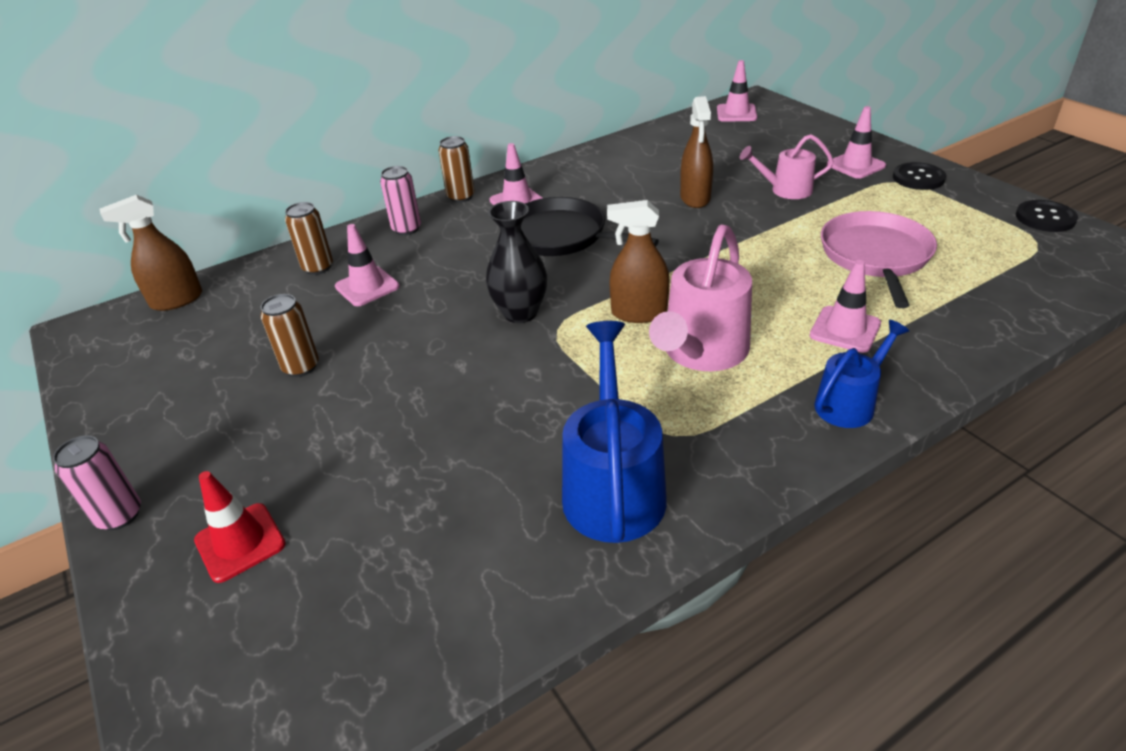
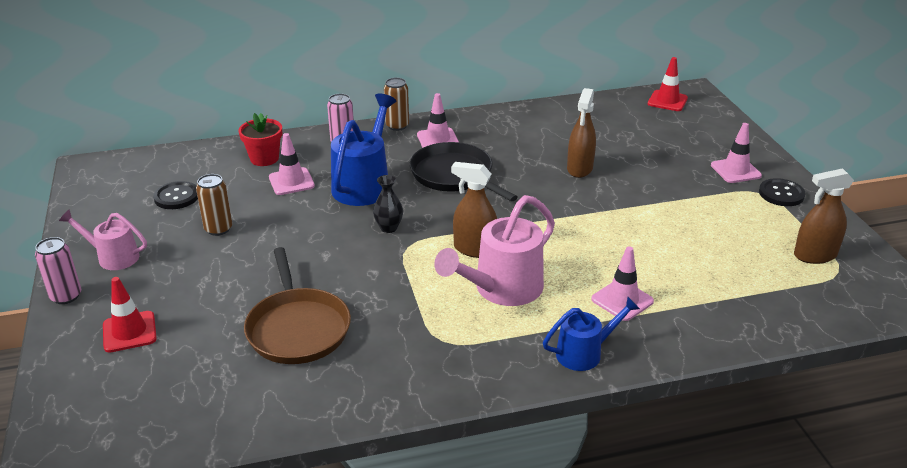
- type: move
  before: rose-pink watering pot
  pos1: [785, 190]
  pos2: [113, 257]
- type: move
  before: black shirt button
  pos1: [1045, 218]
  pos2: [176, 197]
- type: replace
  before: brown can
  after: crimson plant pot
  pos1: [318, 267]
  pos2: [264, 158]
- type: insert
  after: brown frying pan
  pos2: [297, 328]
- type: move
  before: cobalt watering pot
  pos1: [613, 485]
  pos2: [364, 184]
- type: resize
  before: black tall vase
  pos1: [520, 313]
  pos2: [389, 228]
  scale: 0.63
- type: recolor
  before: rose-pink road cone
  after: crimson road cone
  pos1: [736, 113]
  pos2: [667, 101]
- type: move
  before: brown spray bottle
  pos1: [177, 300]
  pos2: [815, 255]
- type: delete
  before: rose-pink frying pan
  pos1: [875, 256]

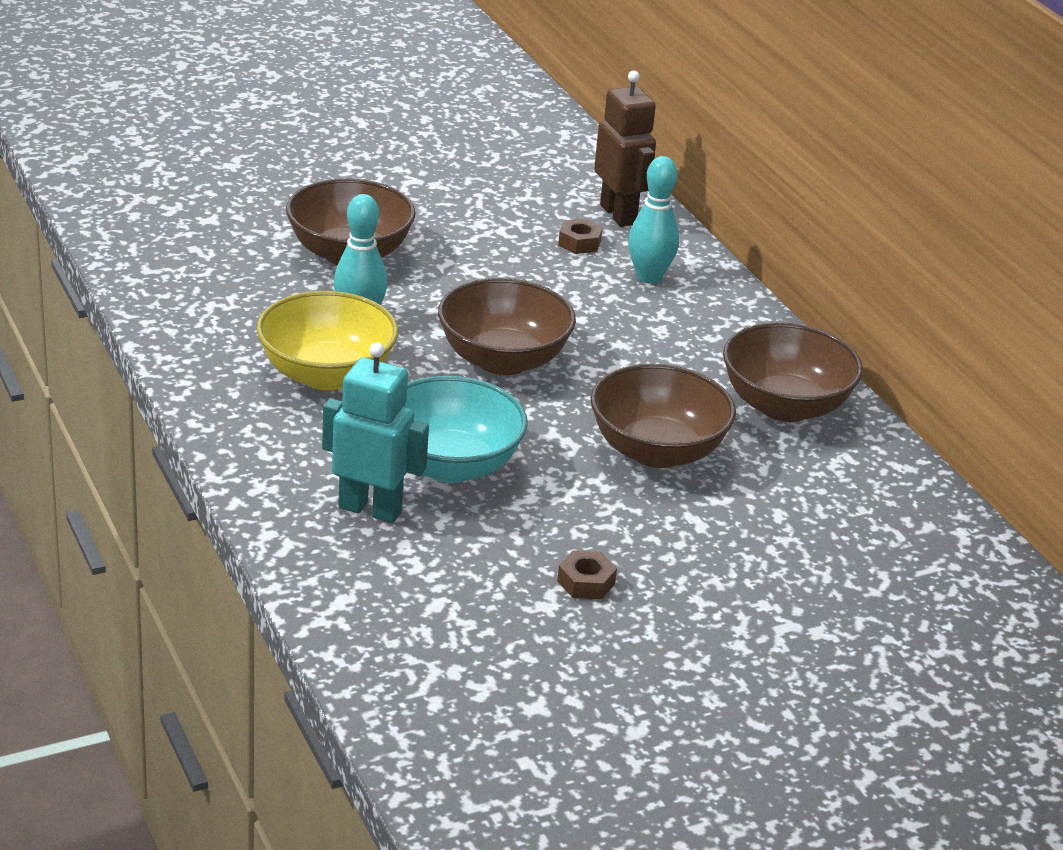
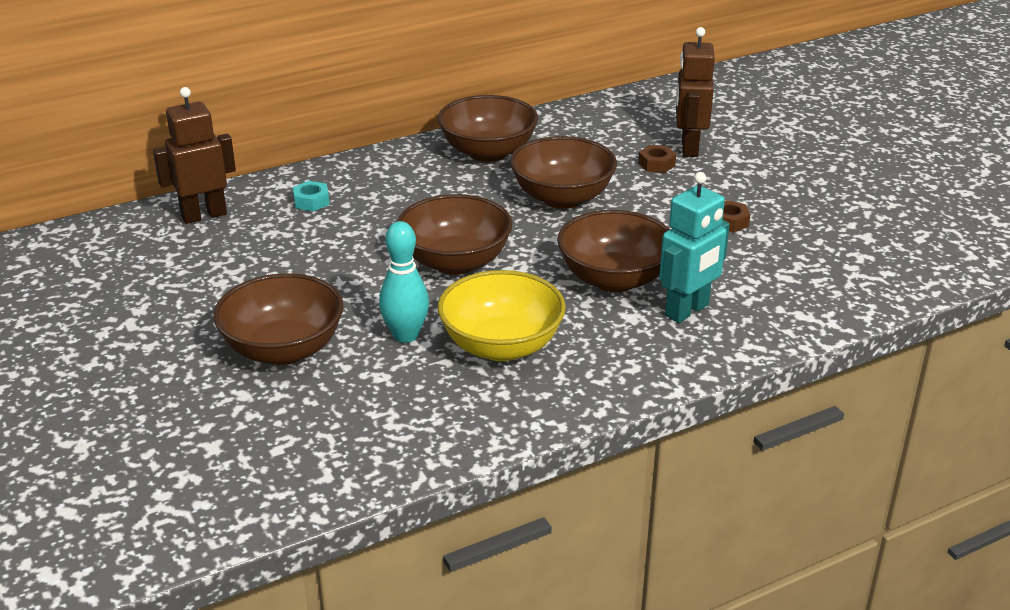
- type: replace
  before: teal skittle
  after: teal nut
  pos1: [649, 277]
  pos2: [311, 201]
- type: recolor
  before: teal bowl
  after: brown bowl
  pos1: [450, 465]
  pos2: [614, 279]
- type: move
  before: brown nut
  pos1: [579, 243]
  pos2: [656, 164]
- type: rotate
  before: teal robot figure
  pos1: [370, 509]
  pos2: [687, 311]
  turn: -150
- type: insert
  after: brown robot figure
  pos2: [689, 148]

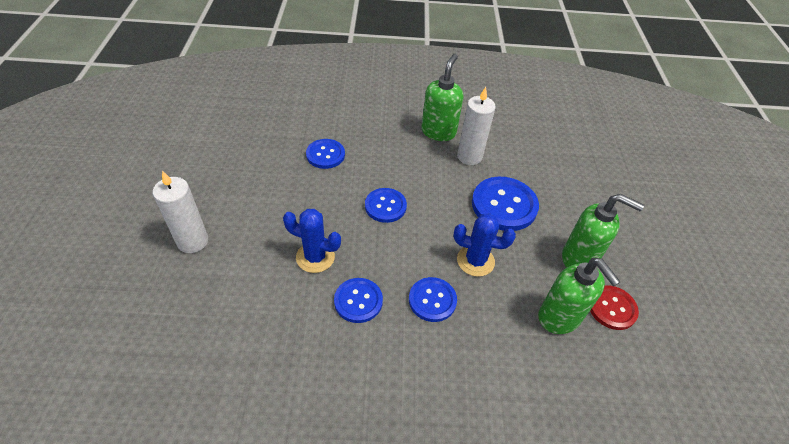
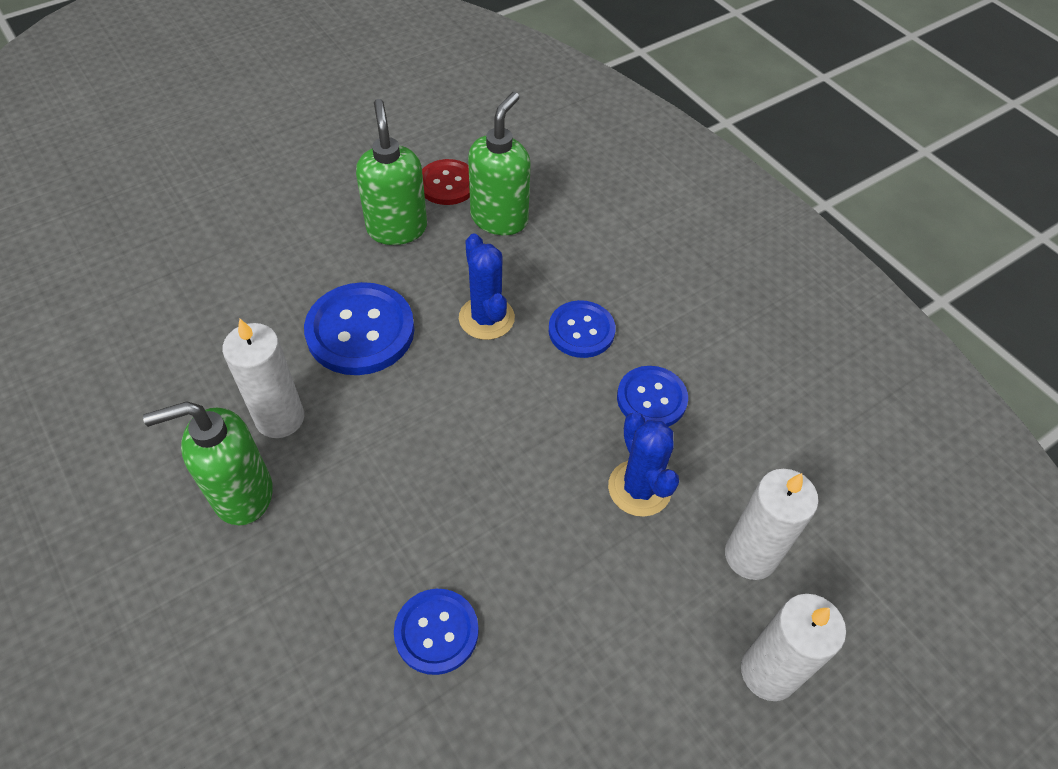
- type: insert
  after: snow-white candle
  pos2: [750, 555]
- type: delete
  before: cobalt shirt button
  pos1: [385, 206]

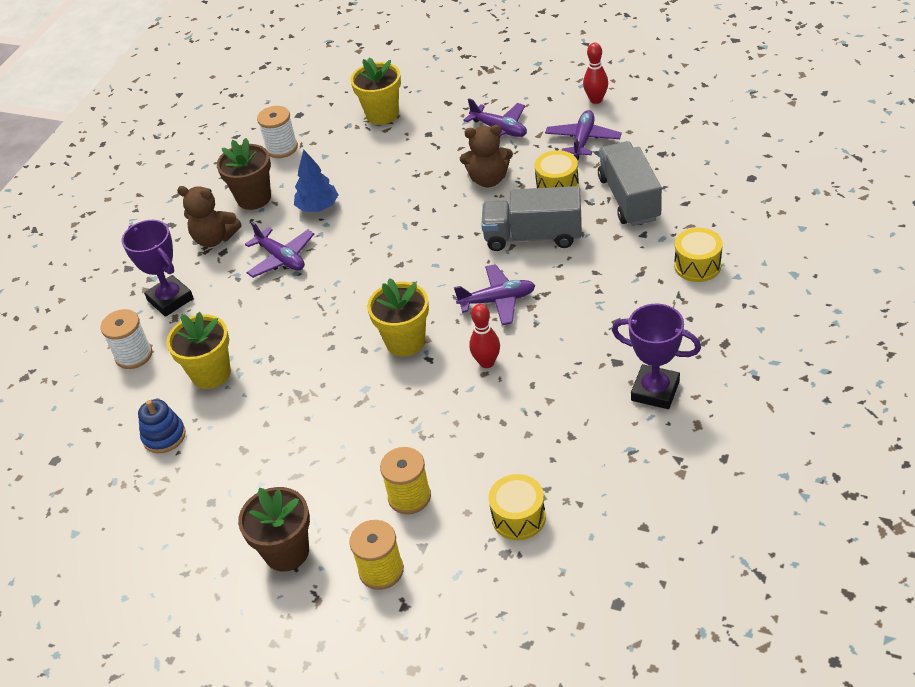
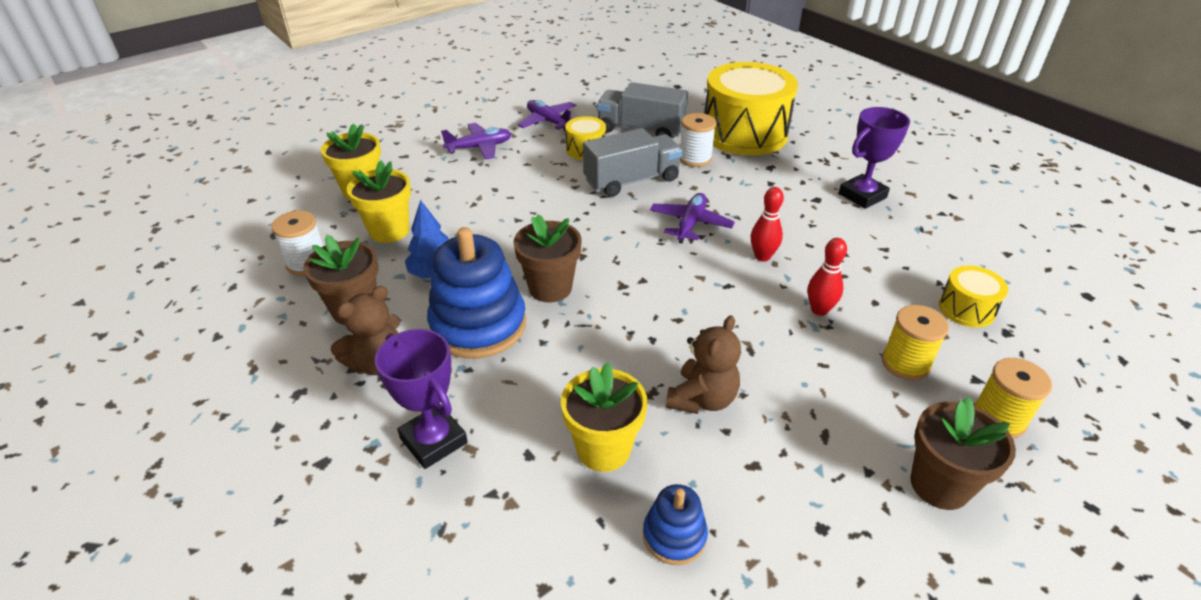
- type: move
  before: golden plant pot
  pos1: [405, 342]
  pos2: [389, 231]
- type: rotate
  before: purple award cup
  pos1: [170, 299]
  pos2: [433, 441]
  turn: 60
- type: replace
  before: purple aeroplane
  after: cobalt ring stacker
  pos1: [281, 258]
  pos2: [478, 325]
- type: insert
  after: brown plant pot
  pos2: [550, 288]
- type: rotate
  before: ash-grey truck
  pos1: [533, 236]
  pos2: [632, 180]
  turn: -150
- type: move
  before: brown teddy
  pos1: [488, 179]
  pos2: [702, 399]
- type: move
  before: snow-white spool
  pos1: [134, 355]
  pos2: [695, 158]
- type: resize
  before: golden drum
  pos1: [697, 265]
  pos2: [744, 133]
  scale: 2.2
- type: move
  before: crimson skittle
  pos1: [596, 100]
  pos2: [819, 310]

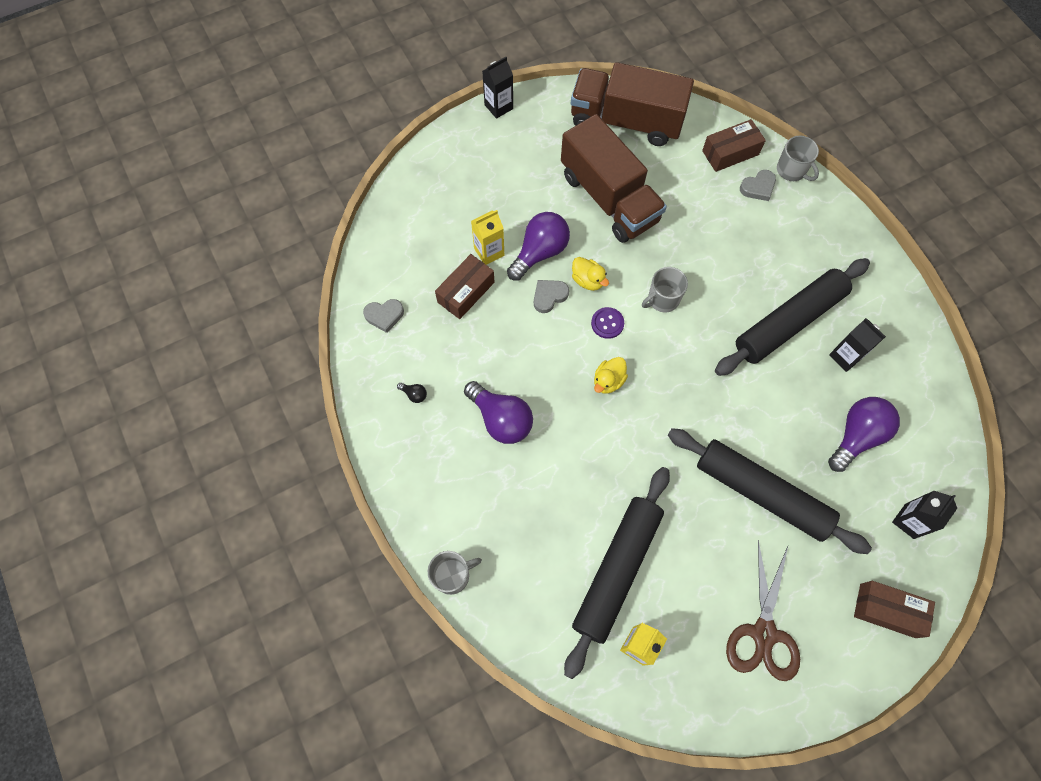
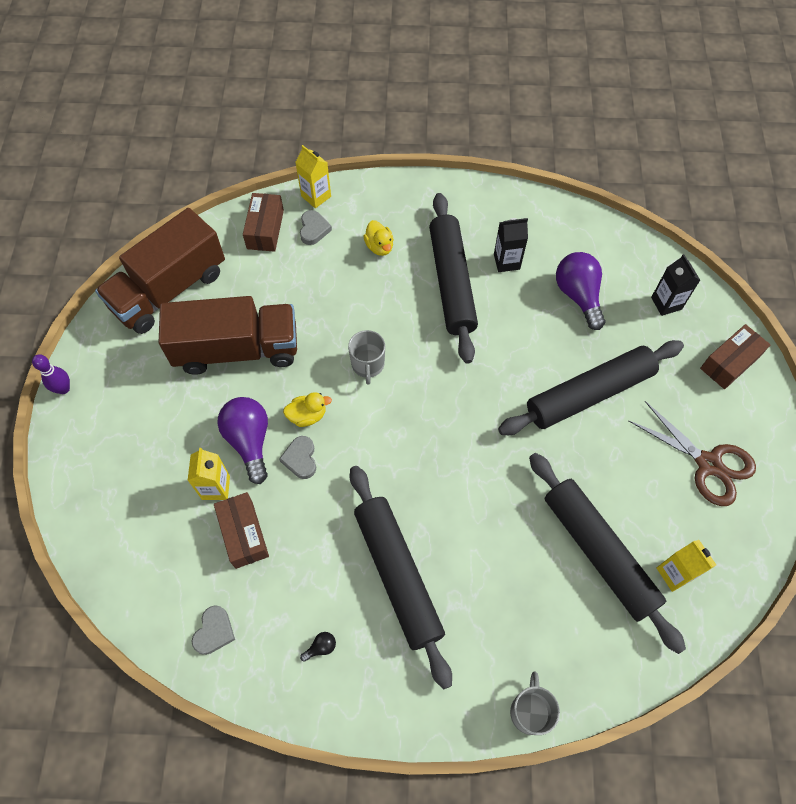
- type: replace
  before: black juice carton
  after: purple skittle
  pos1: [498, 107]
  pos2: [64, 389]
- type: replace
  before: ash-grey tea mug
  after: golden juice carton
  pos1: [791, 170]
  pos2: [316, 196]
- type: replace
  before: purple lightbulb
  after: black dough roller
  pos1: [501, 419]
  pos2: [398, 575]
- type: move
  before: golden toy duck
  pos1: [608, 381]
  pos2: [379, 247]
- type: delete
  before: purple shirt button
  pos1: [607, 323]

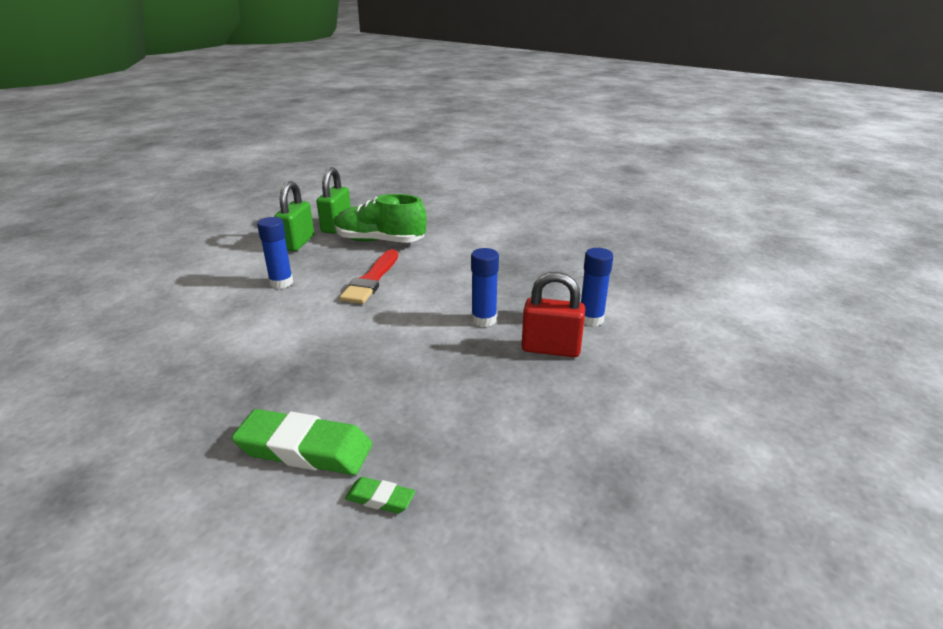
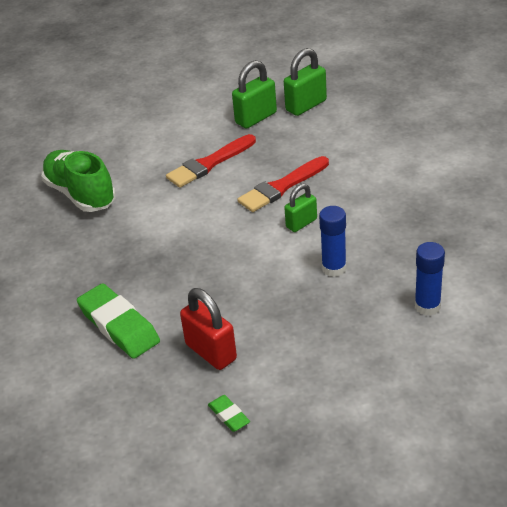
- type: move
  before: leaf-green shoe
  pos1: [380, 241]
  pos2: [80, 194]
- type: replace
  before: cobalt stick of glue
  after: crimson brush
  pos1: [281, 283]
  pos2: [209, 163]
- type: move
  before: crimson padlock
  pos1: [551, 349]
  pos2: [211, 352]
- type: move
  before: leaf-green eraser
  pos1: [380, 499]
  pos2: [229, 416]
- type: insert
  after: leaf-green padlock
  pos2: [301, 223]

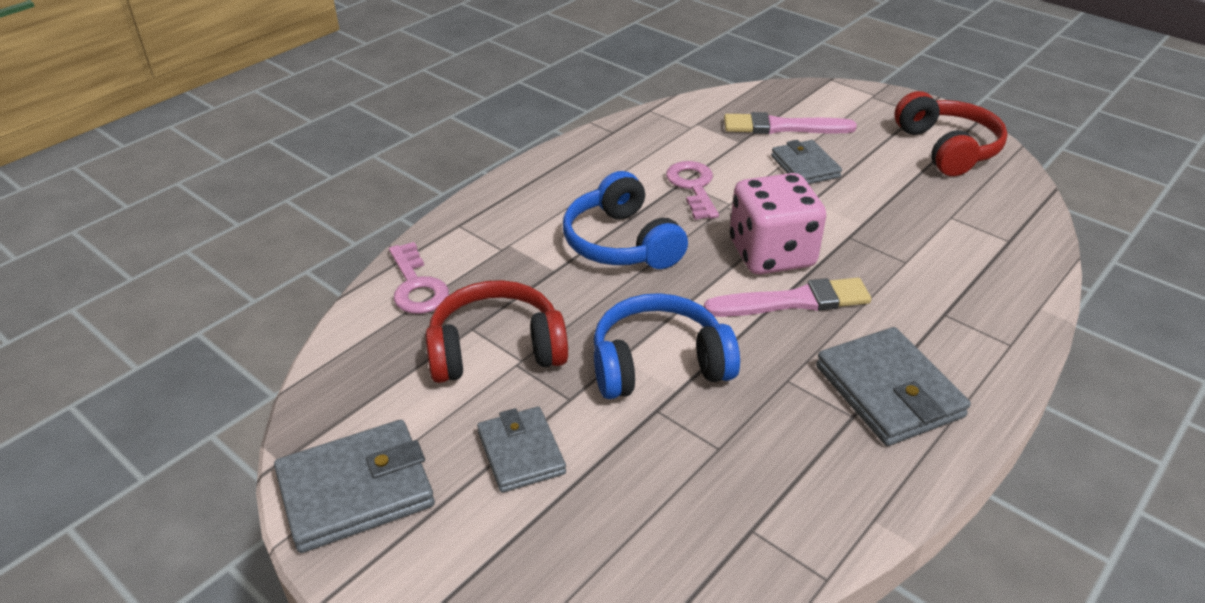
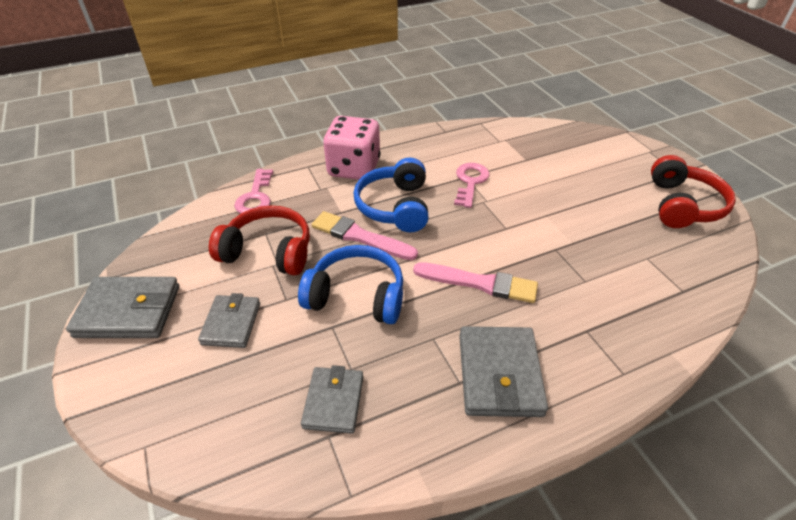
- type: move
  before: ash-grey billfold
  pos1: [805, 167]
  pos2: [333, 401]
- type: move
  before: rose-pink brush
  pos1: [783, 127]
  pos2: [360, 237]
- type: move
  before: rose-pink game die
  pos1: [771, 254]
  pos2: [354, 168]

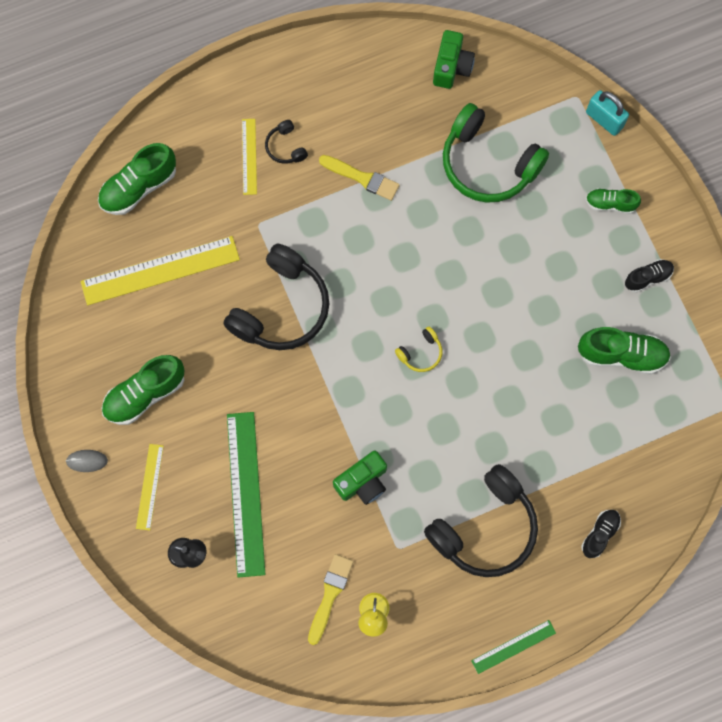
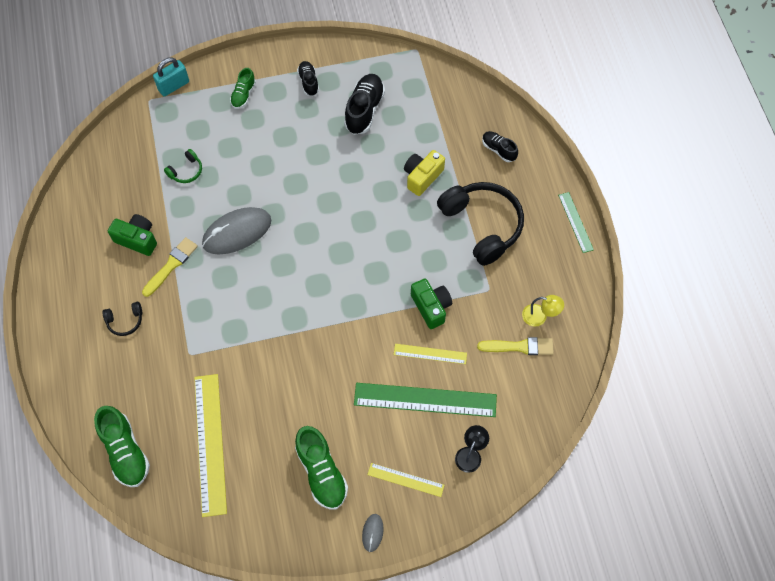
- type: move
  before: leaf-green camera
  pos1: [451, 67]
  pos2: [137, 239]
- type: resize
  before: leaf-green headset
  pos1: [488, 163]
  pos2: [186, 171]
  scale: 0.44
- type: insert
  after: ash-grey computer mouse
  pos2: [237, 232]
- type: recolor
  before: leaf-green shoe
  after: black shoe
  pos1: [621, 355]
  pos2: [364, 110]
- type: move
  before: golden straightedge
  pos1: [249, 156]
  pos2: [430, 354]
- type: insert
  after: golden camera
  pos2: [422, 177]
- type: rotate
  before: golden brush
  pos1: [330, 595]
  pos2: [519, 346]
  turn: 150
- type: delete
  before: black headset
  pos1: [281, 308]
- type: delete
  before: golden headset
  pos1: [420, 353]

